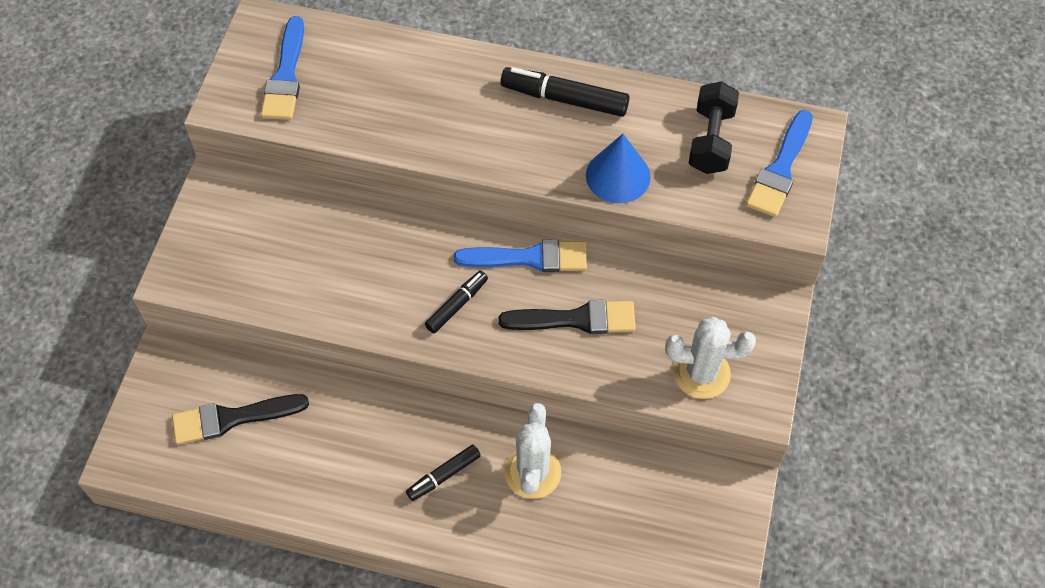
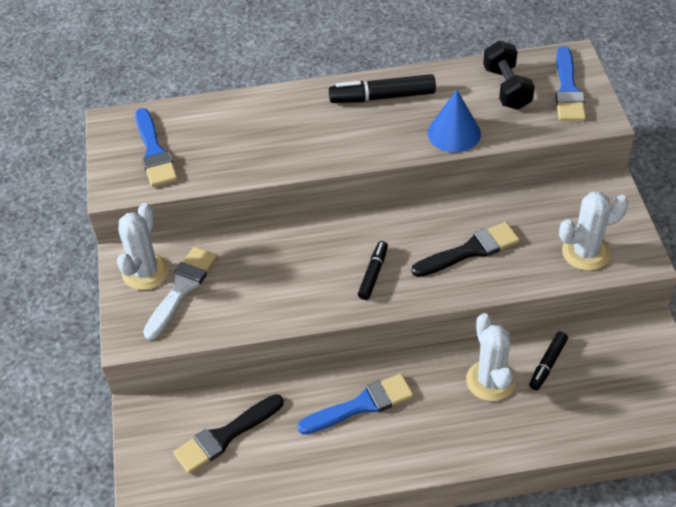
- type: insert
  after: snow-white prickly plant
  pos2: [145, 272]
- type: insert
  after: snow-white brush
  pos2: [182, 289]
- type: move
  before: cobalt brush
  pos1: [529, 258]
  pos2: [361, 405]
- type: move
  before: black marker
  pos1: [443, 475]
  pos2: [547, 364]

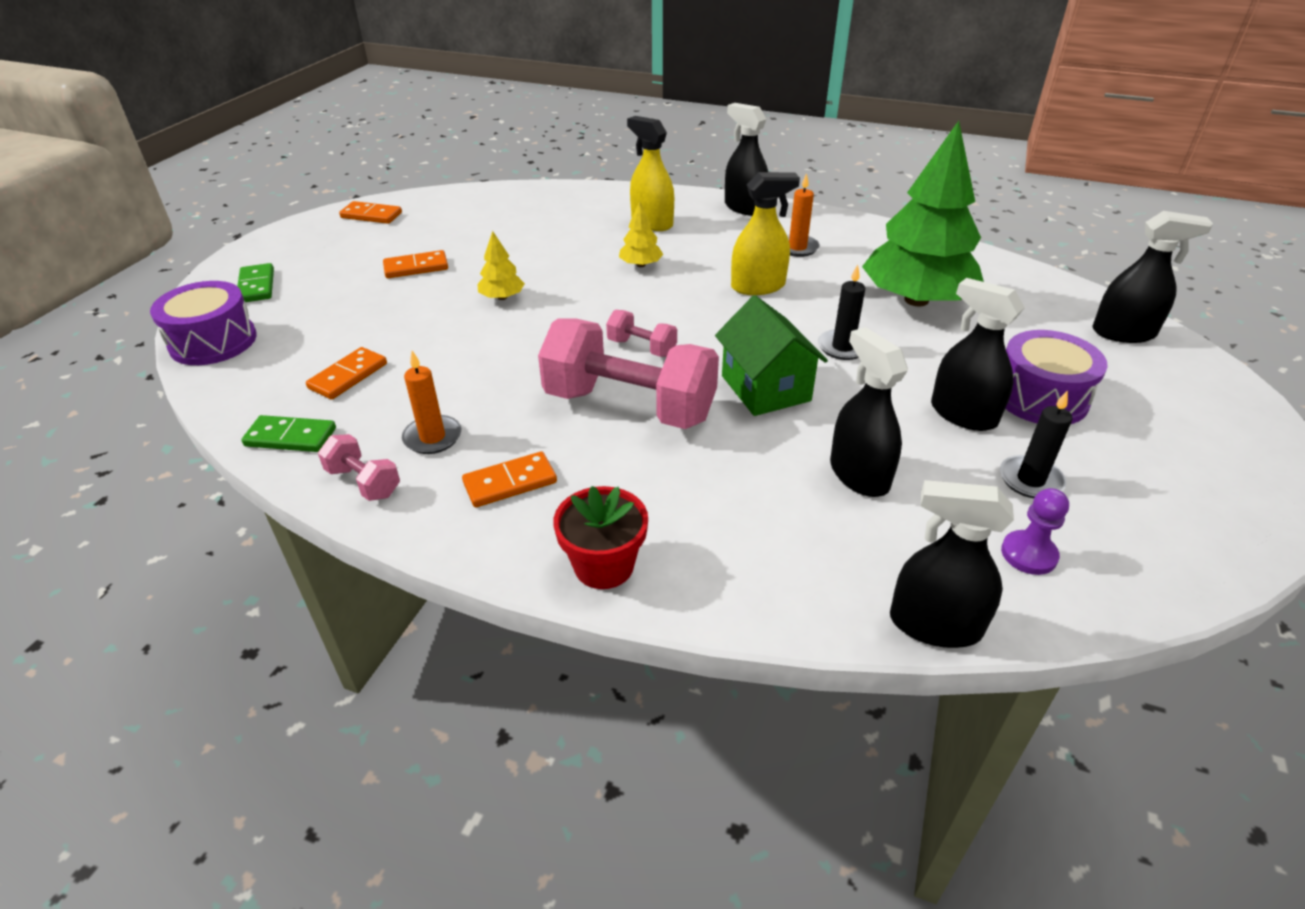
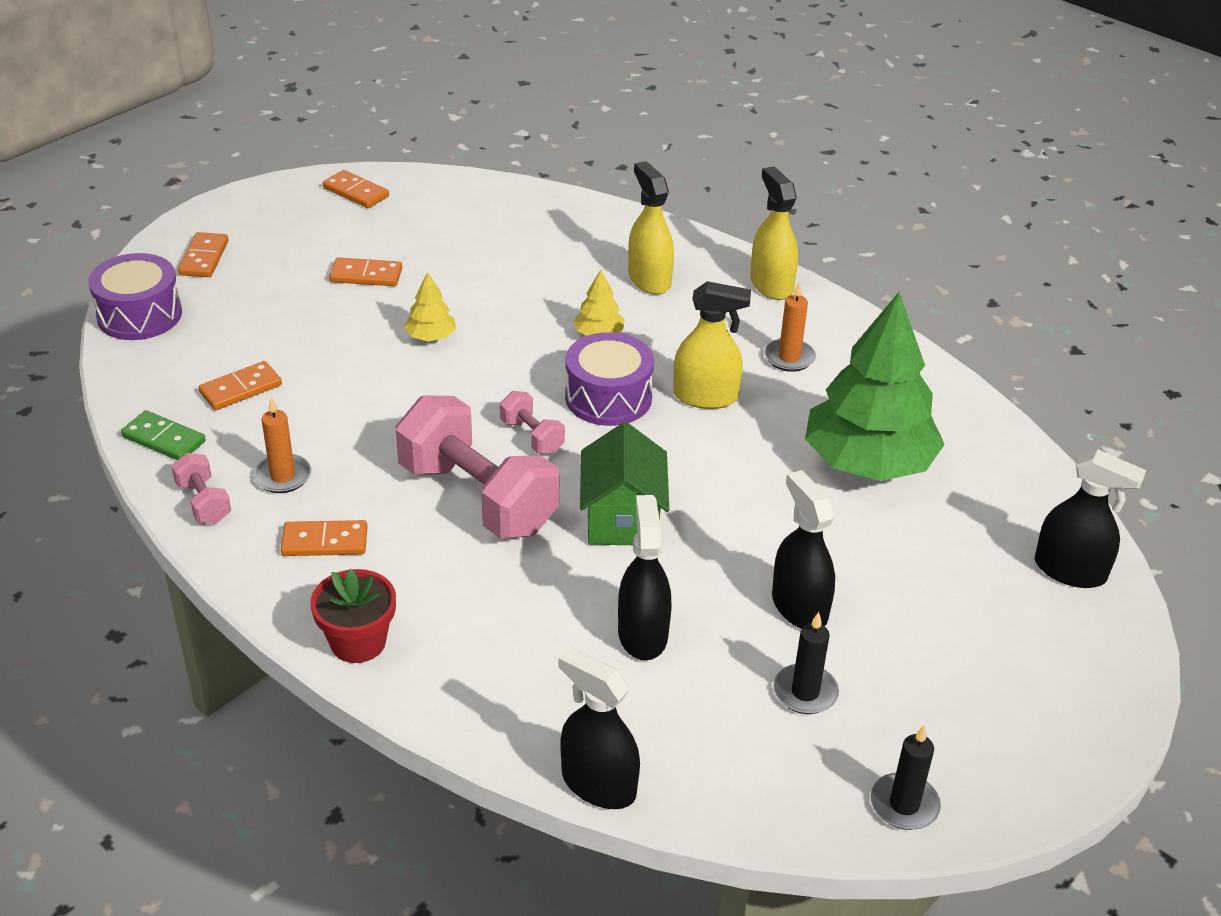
- type: recolor
  before: leaf-green domino tile
  after: orange domino tile
  pos1: [256, 286]
  pos2: [204, 258]
- type: move
  before: purple drum
  pos1: [1040, 397]
  pos2: [608, 397]
- type: recolor
  before: black spray bottle
  after: golden spray bottle
  pos1: [744, 207]
  pos2: [771, 285]
- type: move
  before: black candle
  pos1: [843, 347]
  pos2: [904, 804]
- type: delete
  before: purple pawn
  pos1: [1028, 554]

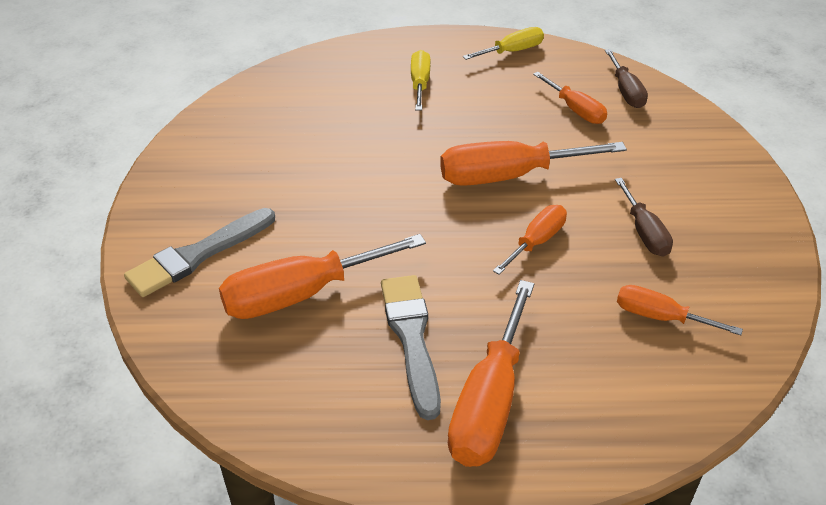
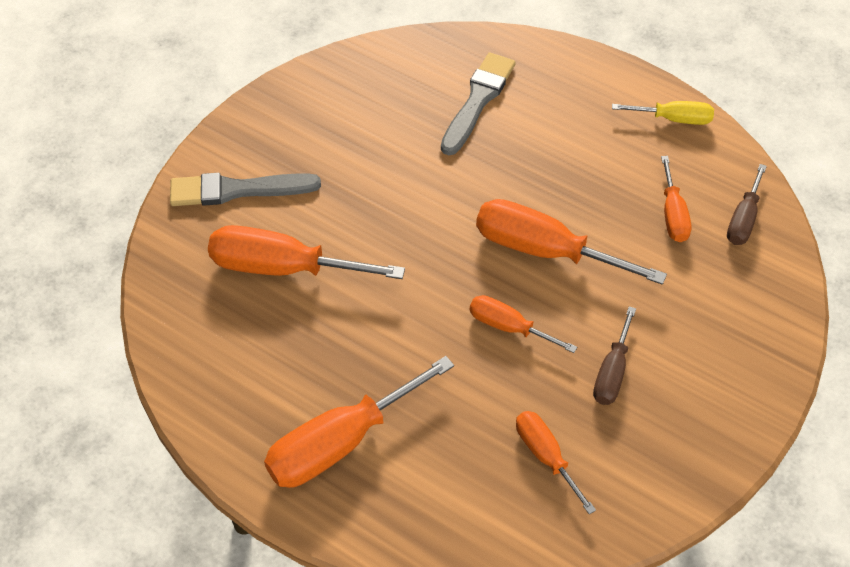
- type: move
  before: ash-grey brush
  pos1: [412, 339]
  pos2: [478, 101]
- type: rotate
  before: orange hand screwdriver
  pos1: [536, 241]
  pos2: [508, 327]
  turn: -135
- type: delete
  before: golden hand screwdriver
  pos1: [420, 83]

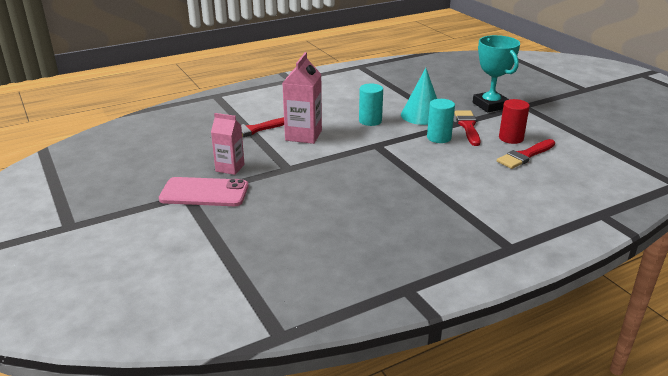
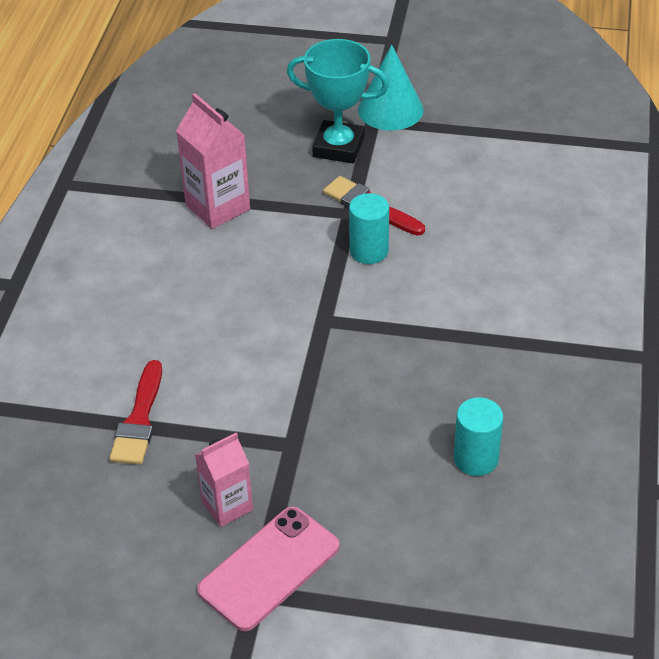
- type: move
  before: rose-pink juice carton
  pos1: [303, 135]
  pos2: [217, 207]
- type: move
  before: teal solid cone
  pos1: [422, 115]
  pos2: [390, 109]
- type: move
  before: teal cylinder shape
  pos1: [370, 121]
  pos2: [476, 459]
- type: delete
  before: crimson brush
  pos1: [525, 156]
- type: delete
  before: crimson cylinder shape
  pos1: [511, 138]

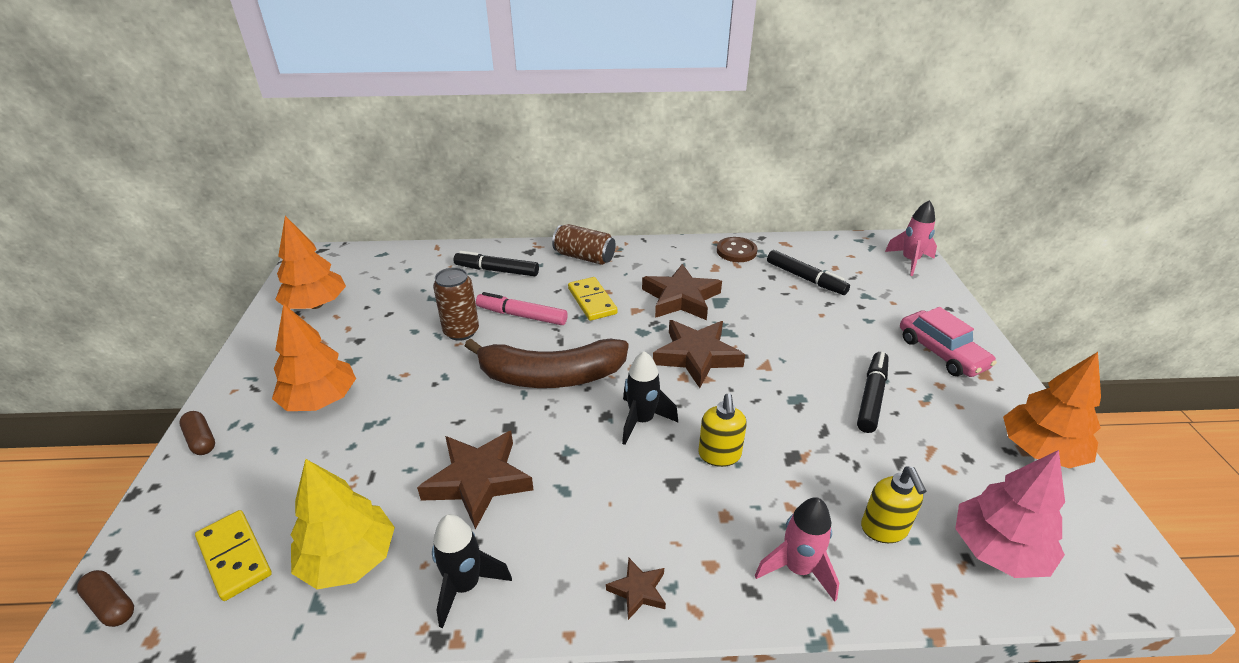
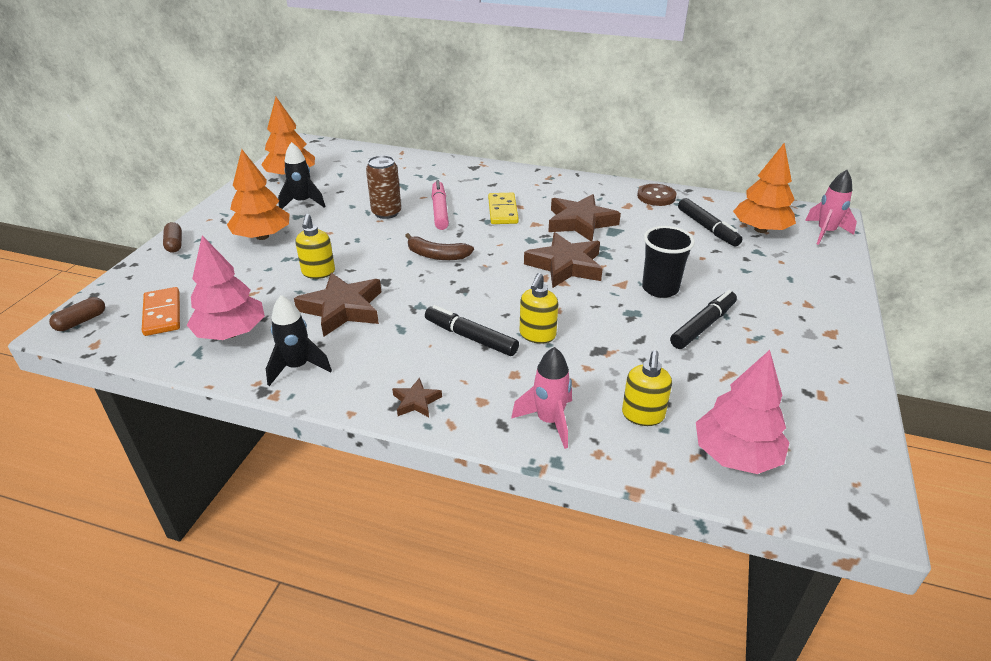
- type: rotate
  before: brown capsule
  pos1: [111, 605]
  pos2: [81, 321]
  turn: 75
- type: recolor
  before: golden domino tile
  after: orange domino tile
  pos1: [234, 556]
  pos2: [162, 314]
- type: recolor
  before: golden fir tree
  after: rose-pink fir tree
  pos1: [349, 559]
  pos2: [231, 333]
- type: move
  before: black spaceship
  pos1: [642, 421]
  pos2: [303, 202]
- type: insert
  after: golden soap dispenser
  pos2: [318, 272]
- type: resize
  before: brown toy banana
  pos1: [551, 376]
  pos2: [437, 255]
  scale: 0.54
- type: move
  before: black marker
  pos1: [497, 270]
  pos2: [471, 337]
- type: rotate
  before: rose-pink marker
  pos1: [522, 316]
  pos2: [440, 211]
  turn: 45
- type: insert
  after: black tumbler
  pos2: [660, 288]
- type: move
  before: orange fir tree
  pos1: [1040, 450]
  pos2: [760, 229]
- type: delete
  before: brown can
  pos1: [584, 257]
- type: delete
  before: rose-pink automobile
  pos1: [941, 353]

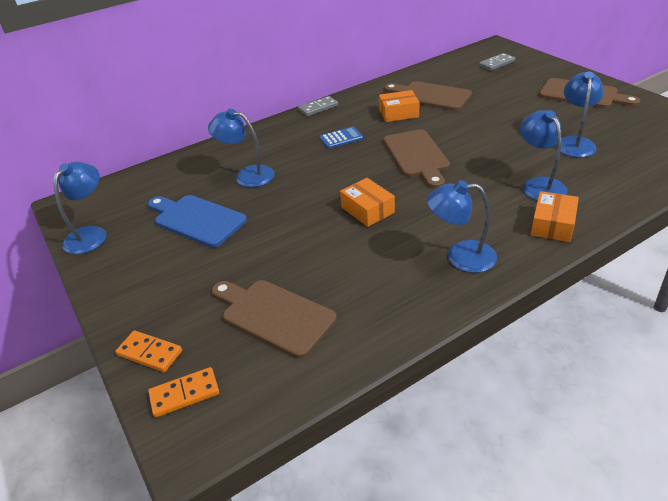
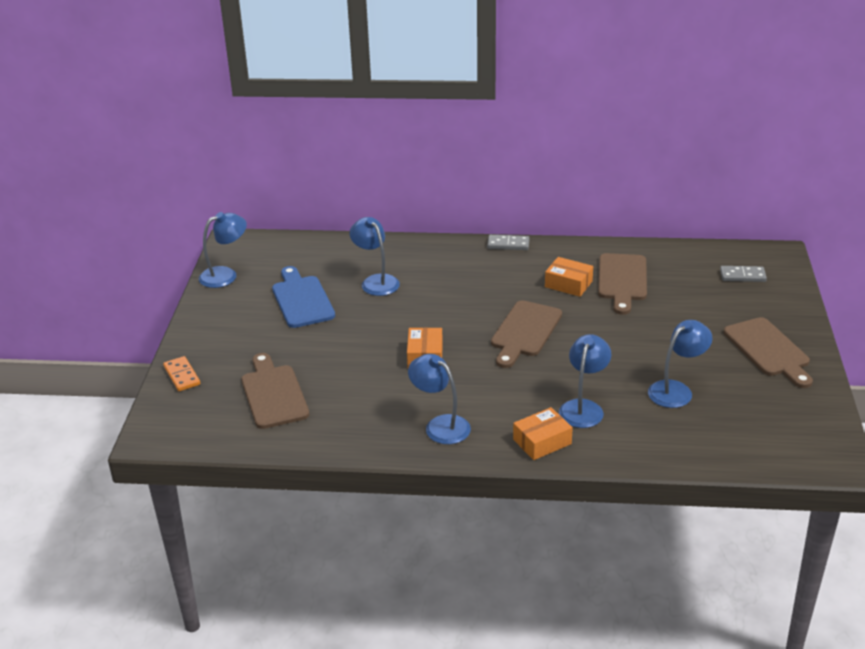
- type: rotate
  before: brown bread board
  pos1: [430, 96]
  pos2: [622, 280]
  turn: -150
- type: delete
  before: orange domino tile
  pos1: [184, 394]
- type: delete
  before: cobalt calculator
  pos1: [341, 138]

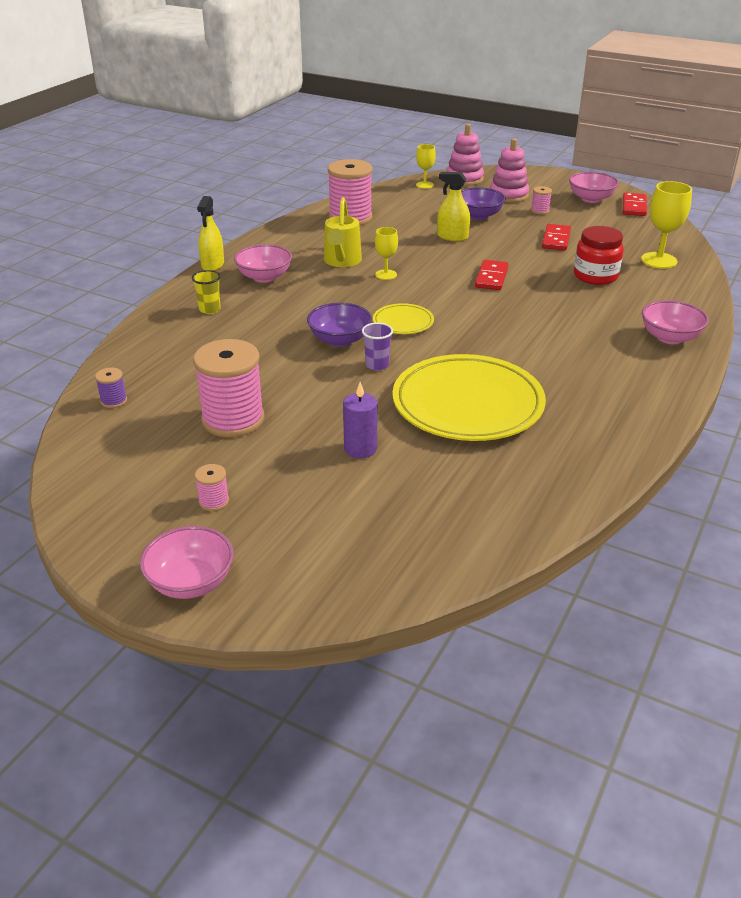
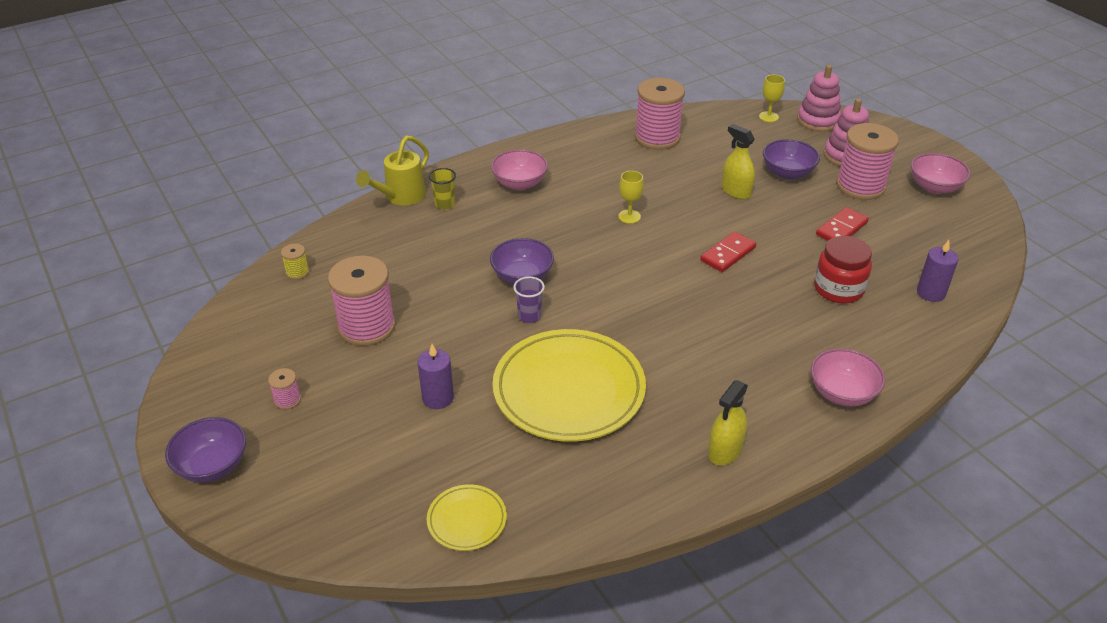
- type: recolor
  before: rose-pink bowl
  after: purple bowl
  pos1: [191, 582]
  pos2: [212, 465]
- type: recolor
  before: purple spool
  after: golden spool
  pos1: [114, 401]
  pos2: [297, 272]
- type: move
  before: golden watering pot
  pos1: [342, 261]
  pos2: [401, 197]
- type: move
  before: golden plate
  pos1: [403, 322]
  pos2: [467, 520]
- type: move
  before: golden spray bottle
  pos1: [213, 265]
  pos2: [725, 451]
- type: resize
  before: rose-pink spool
  pos1: [540, 211]
  pos2: [860, 186]
  scale: 2.32
- type: replace
  before: golden chalice
  after: purple candle
  pos1: [659, 260]
  pos2: [930, 293]
- type: delete
  before: crimson domino tile
  pos1: [634, 207]

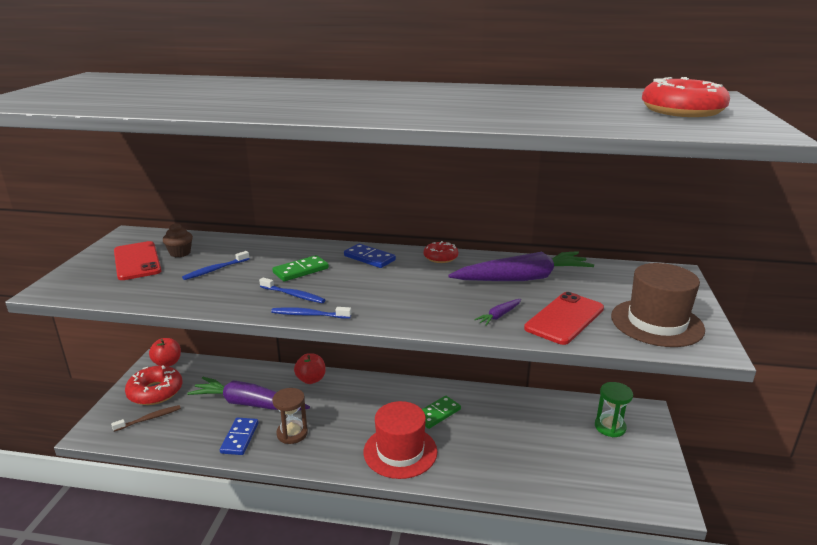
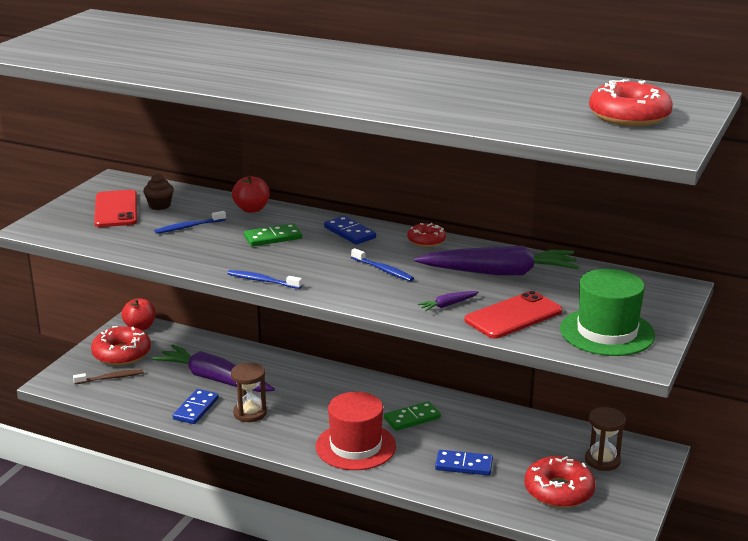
- type: move
  before: crimson apple fruit
  pos1: [311, 379]
  pos2: [251, 209]
- type: move
  before: cobalt tooth brush
  pos1: [293, 295]
  pos2: [383, 270]
- type: insert
  after: cobalt domino tile
  pos2: [464, 465]
- type: insert
  after: crimson doughnut
  pos2: [559, 491]
- type: recolor
  before: brown tall hat
  after: leaf-green tall hat
  pos1: [657, 323]
  pos2: [607, 332]
- type: recolor
  before: leaf-green hourglass
  after: brown hourglass
  pos1: [610, 427]
  pos2: [602, 460]

